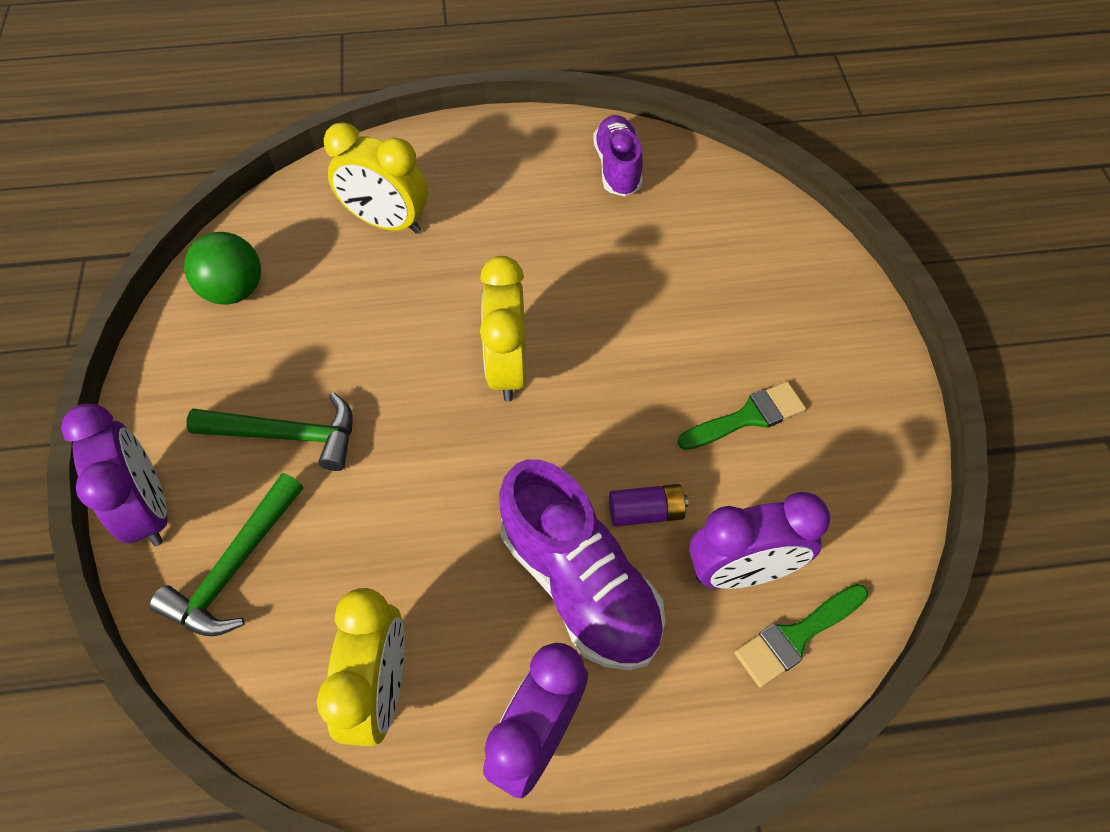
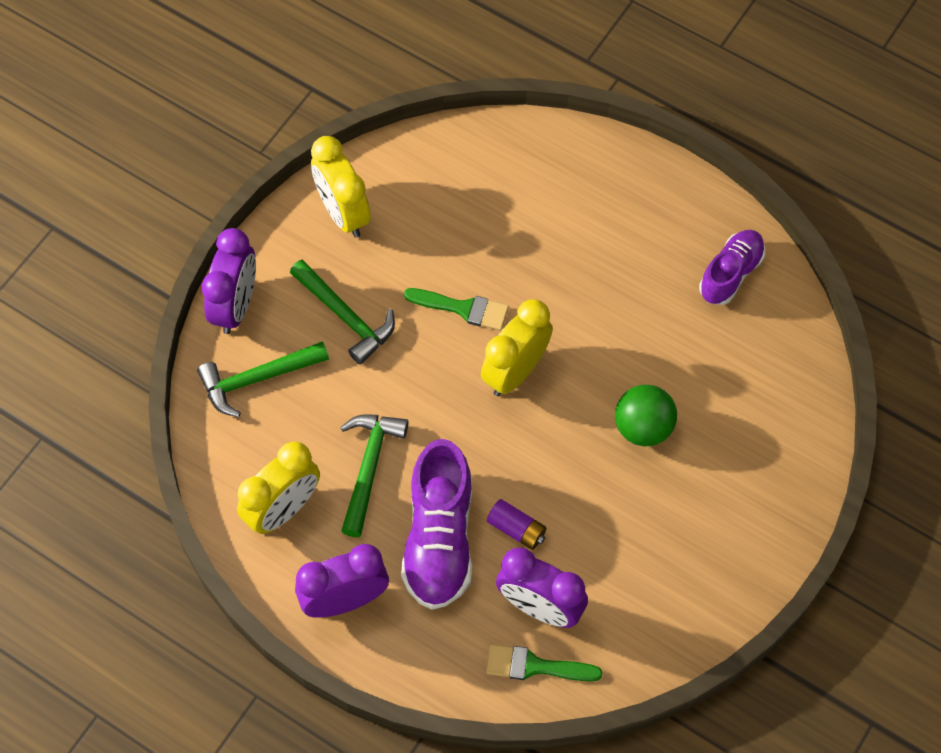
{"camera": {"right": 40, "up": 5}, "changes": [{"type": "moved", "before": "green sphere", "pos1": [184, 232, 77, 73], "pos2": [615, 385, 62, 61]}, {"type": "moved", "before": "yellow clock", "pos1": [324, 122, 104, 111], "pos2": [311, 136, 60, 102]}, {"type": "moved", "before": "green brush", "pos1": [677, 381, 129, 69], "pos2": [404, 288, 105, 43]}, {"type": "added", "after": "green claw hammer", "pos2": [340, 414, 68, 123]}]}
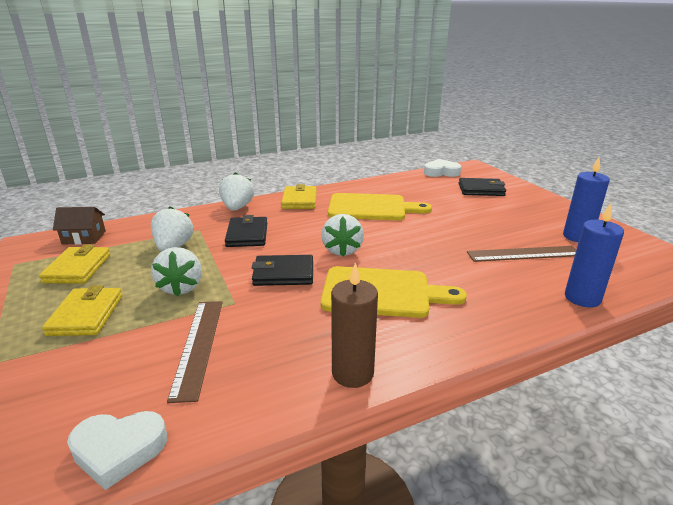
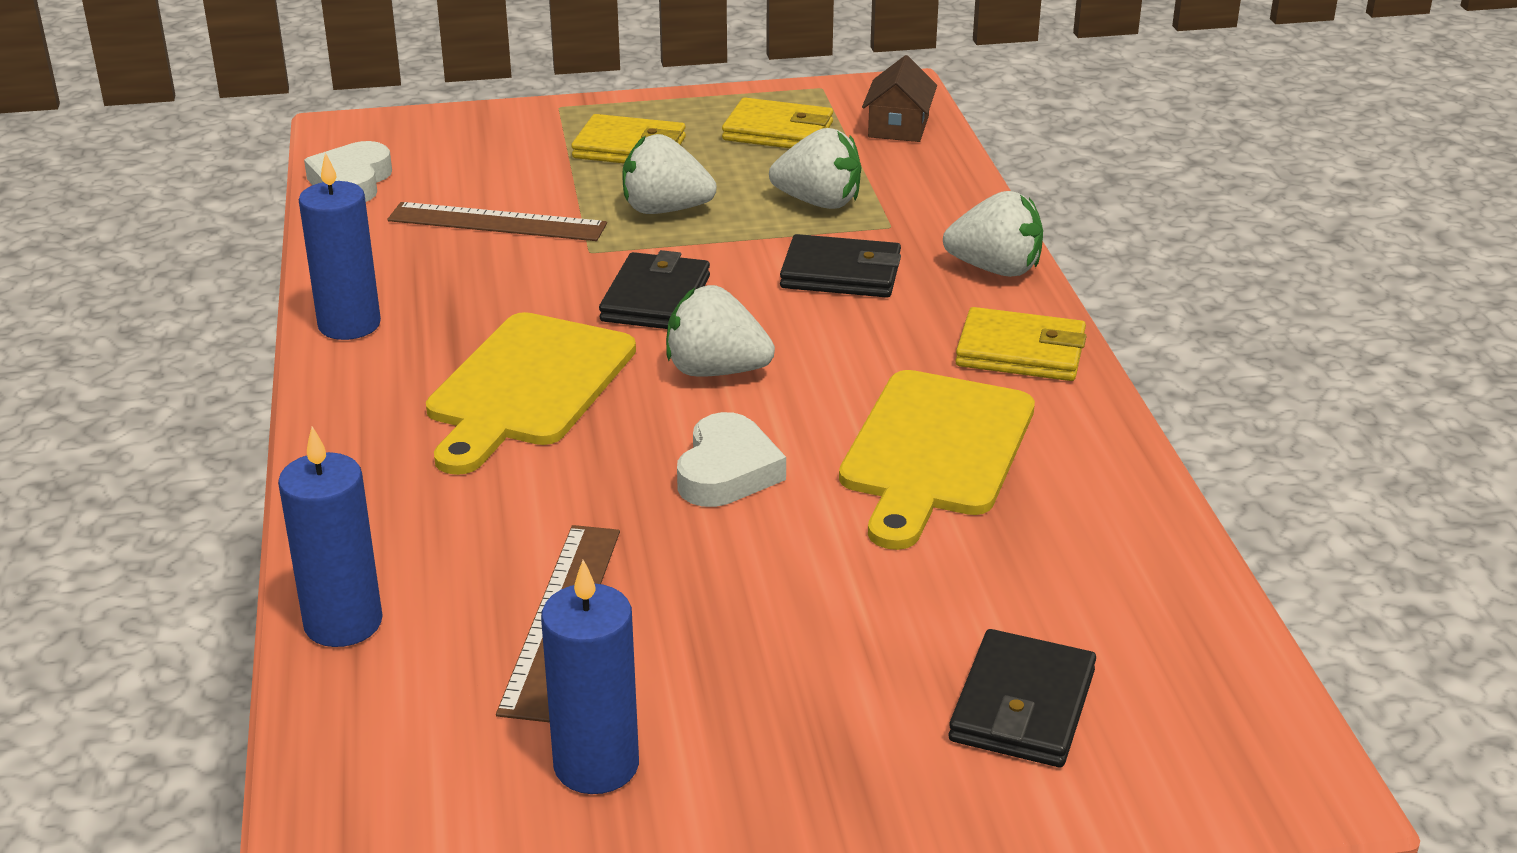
{"camera": {"right": 105, "up": 5}, "changes": [{"type": "recoloured", "before": "russet pillar candle", "after": "blue pillar candle", "pos1": [331, 263, 47, 125], "pos2": [299, 153, 82, 187]}, {"type": "moved", "before": "pure white heart", "pos1": [424, 159, 37, 18], "pos2": [677, 412, 109, 95]}]}
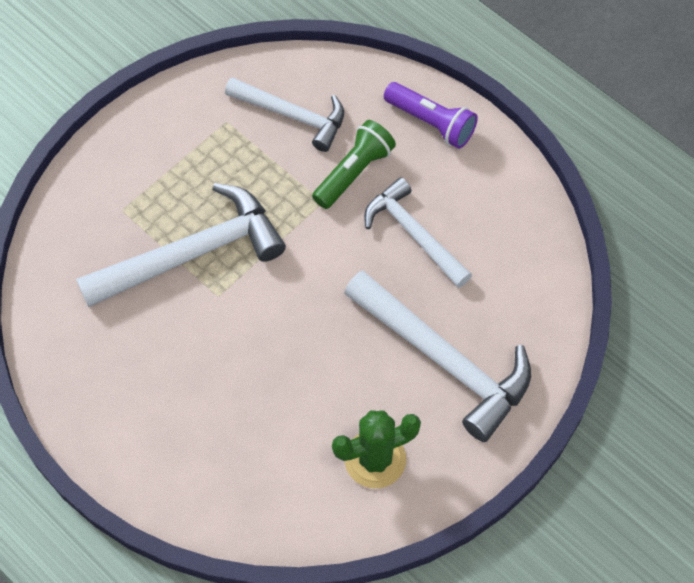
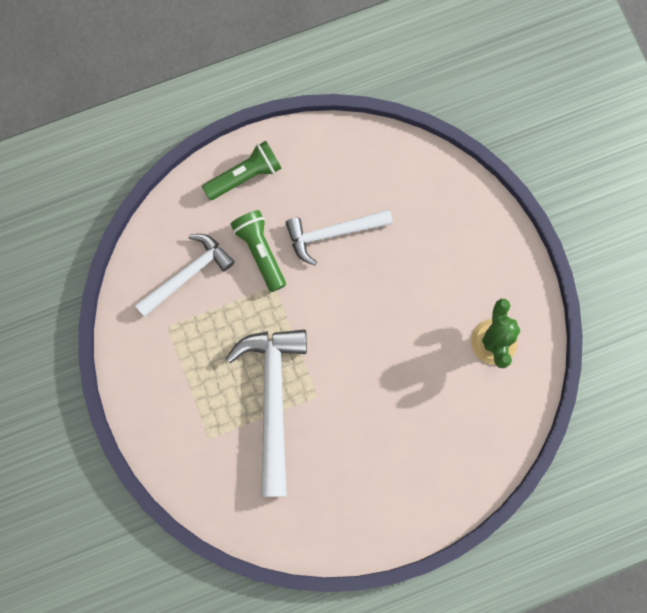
{"camera": {"right": -65, "up": 15}, "changes": [{"type": "removed", "before": "pure white claw hammer", "pos1": [344, 270, 187, 172]}, {"type": "recoloured", "before": "purple torch", "after": "green torch", "pos1": [384, 82, 94, 67], "pos2": [202, 141, 80, 59]}]}
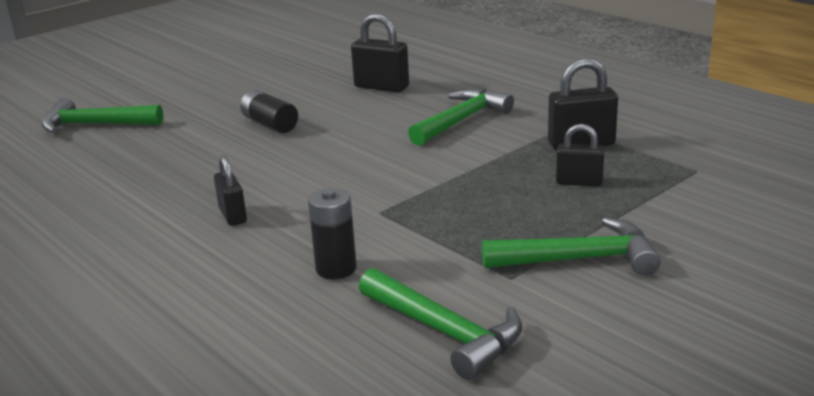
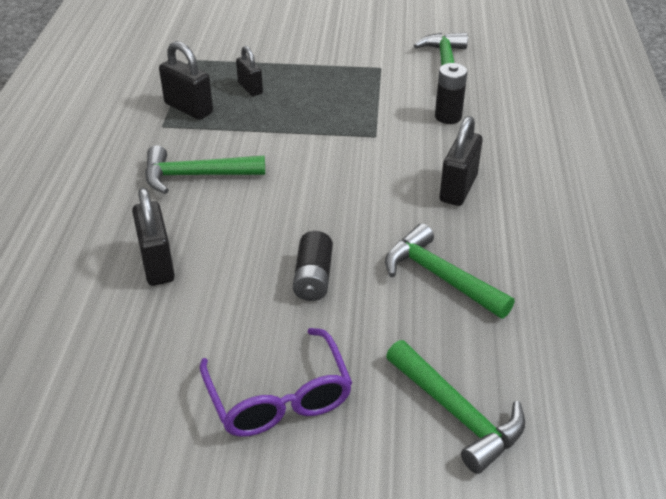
{"camera": {"right": -135, "up": 15}, "changes": [{"type": "resized", "before": "jet-black padlock", "pos1": [214, 155, 33, 71], "pos2": [440, 116, 43, 90], "scale": 1.54}, {"type": "moved", "before": "green claw hammer", "pos1": [482, 217, 179, 59], "pos2": [385, 223, 130, 96]}, {"type": "added", "after": "purple eyeglasses", "pos2": [200, 328, 152, 109]}]}
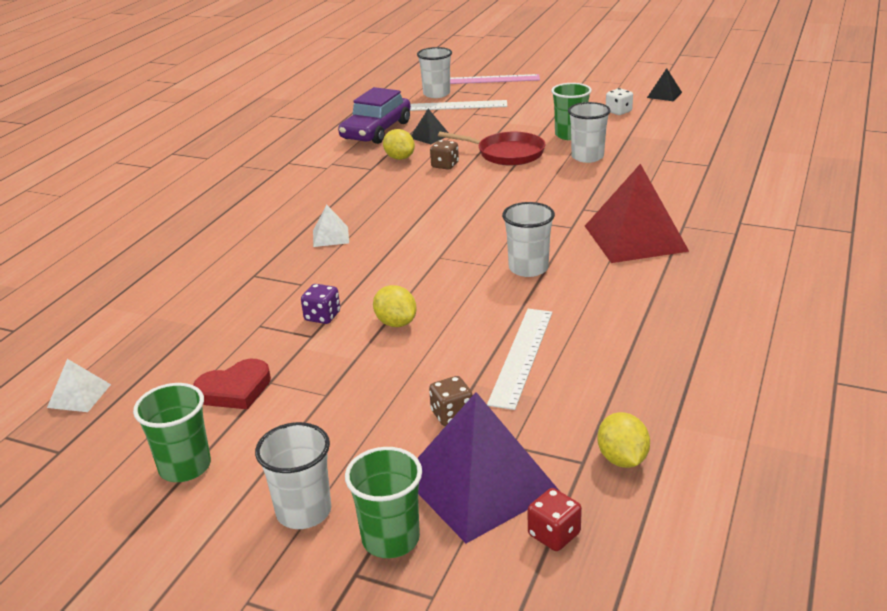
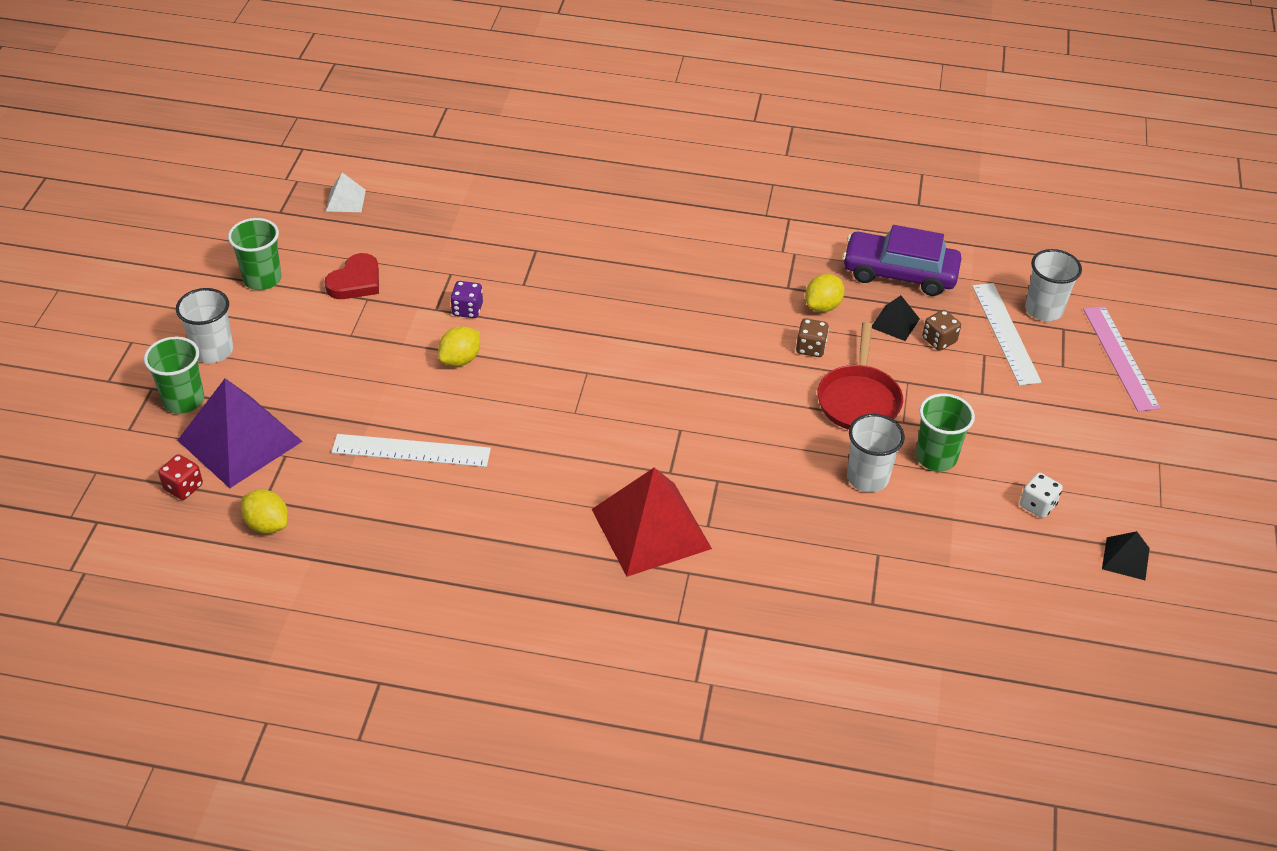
{"camera": {"right": 75, "up": 15}, "changes": [{"type": "turned", "before": "crimson heart", "pos1": [193, 359, 78, 50], "pos2": [325, 253, 54, 46], "turn": -105}, {"type": "removed", "before": "pure white pyramid shape", "pos1": [313, 205, 36, 42]}, {"type": "moved", "before": "russet die", "pos1": [429, 376, 44, 50], "pos2": [922, 310, 39, 41]}, {"type": "removed", "before": "pure white beaker", "pos1": [502, 202, 53, 75]}, {"type": "turned", "before": "yellow lemon", "pos1": [597, 412, 53, 56], "pos2": [241, 490, 47, 44], "turn": 60}]}
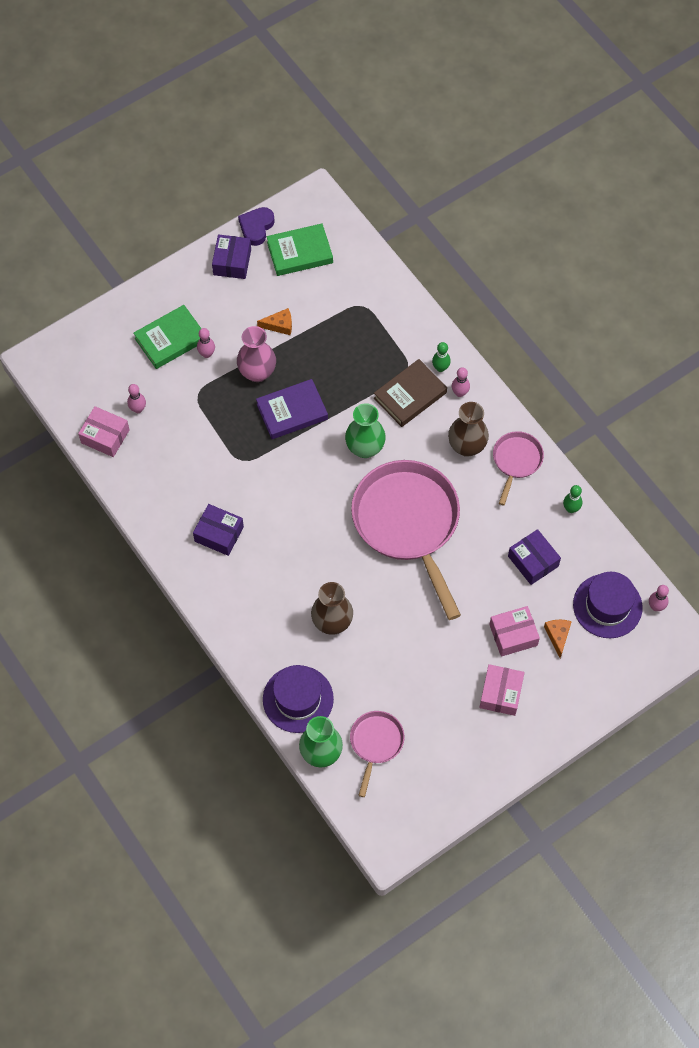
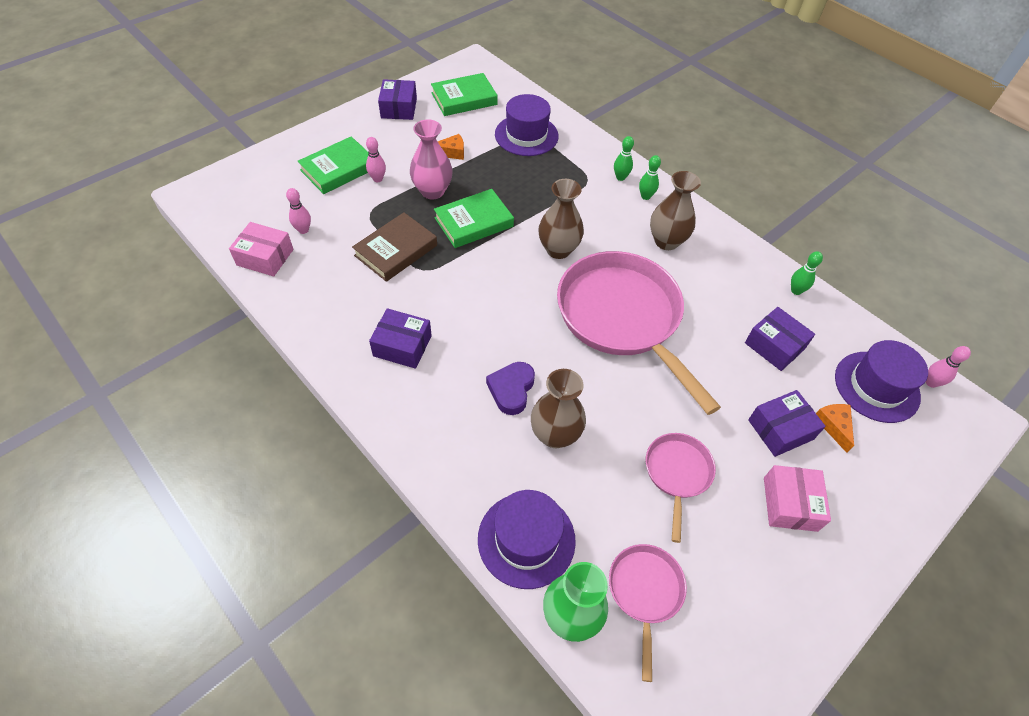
{"camera": {"right": -10, "up": -10}, "changes": [{"type": "moved", "before": "purple heart", "pos1": [238, 207, 37, 39], "pos2": [486, 362, 49, 53]}, {"type": "recoloured", "before": "purple hardback", "after": "green hardback", "pos1": [256, 379, 72, 60], "pos2": [434, 189, 80, 59]}, {"type": "recoloured", "before": "green tall vase", "after": "russet tall vase", "pos1": [345, 403, 41, 55], "pos2": [538, 179, 46, 80]}, {"type": "moved", "before": "russet hardback", "pos1": [374, 359, 73, 68], "pos2": [352, 212, 85, 70]}, {"type": "recoloured", "before": "rosy skittle", "after": "green skittle", "pos1": [452, 367, 18, 30], "pos2": [639, 155, 22, 45]}, {"type": "recoloured", "before": "rosy box", "after": "purple box", "pos1": [489, 606, 51, 51], "pos2": [748, 390, 78, 67]}, {"type": "moved", "before": "rosy pan", "pos1": [493, 431, 51, 74], "pos2": [646, 433, 70, 110]}, {"type": "added", "after": "purple top hat", "pos2": [495, 94, 64, 62]}]}
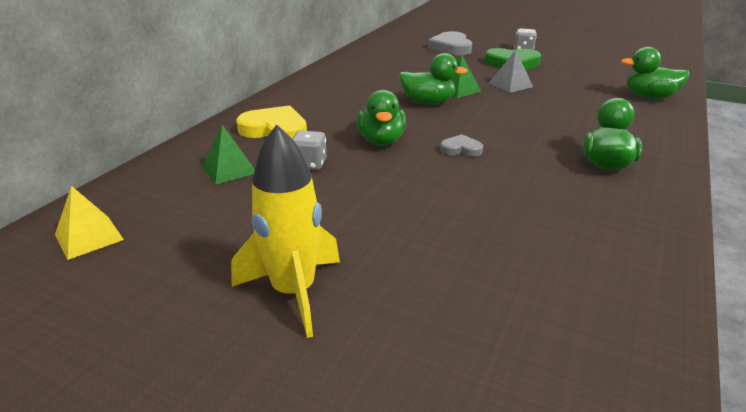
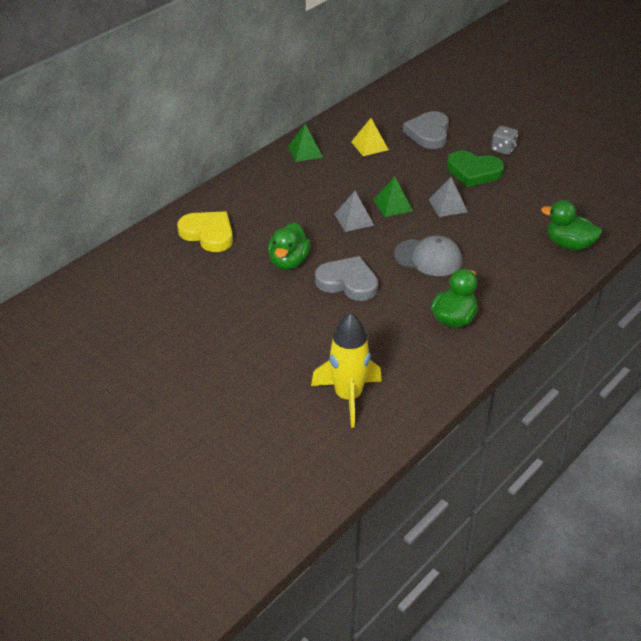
{"camera": {"right": 15, "up": 10}, "changes": [{"type": "moved", "before": "yellow pyramid shape", "pos1": [55, 186, 69, 74], "pos2": [351, 118, 38, 38]}, {"type": "moved", "before": "green pyramid shape", "pos1": [202, 125, 53, 60], "pos2": [288, 124, 35, 38]}, {"type": "moved", "before": "yellow rocket", "pos1": [231, 124, 109, 214], "pos2": [311, 312, 71, 116]}, {"type": "removed", "before": "ash-grey die", "pos1": [292, 130, 35, 40]}, {"type": "replaced", "before": "green rubber duck", "after": "ash-grey pyramid shape", "pos1": [399, 53, 69, 52], "pos2": [335, 191, 39, 41]}, {"type": "resized", "before": "ash-grey heart", "pos1": [440, 134, 43, 23], "pos2": [315, 256, 63, 45], "scale": 1.86}, {"type": "added", "after": "ash-grey baseball cap", "pos2": [394, 235, 68, 41]}]}
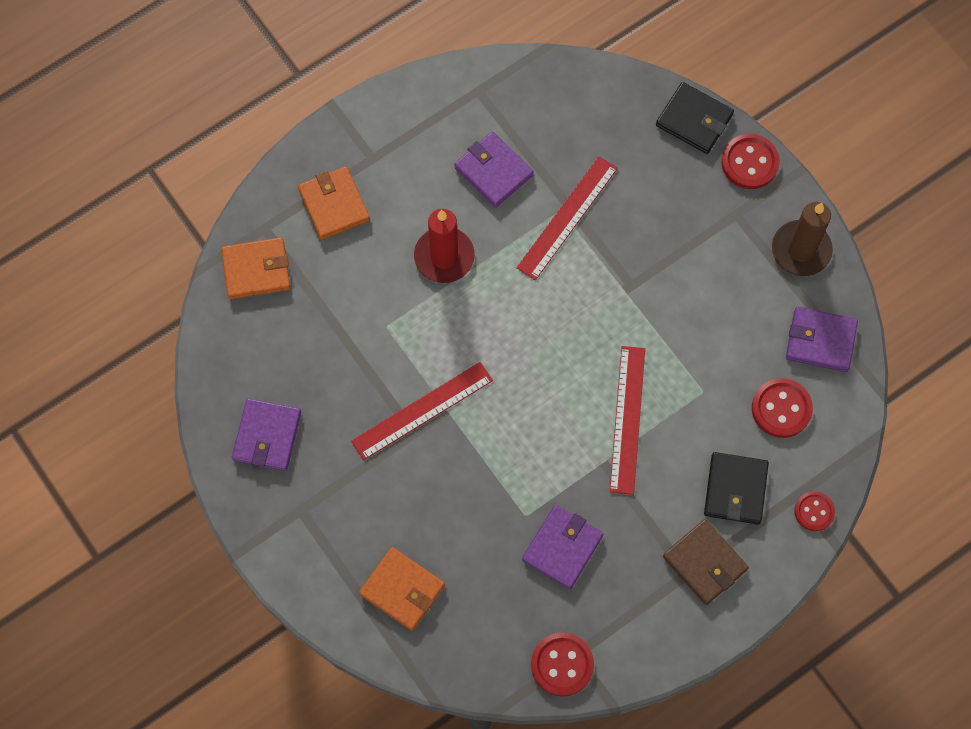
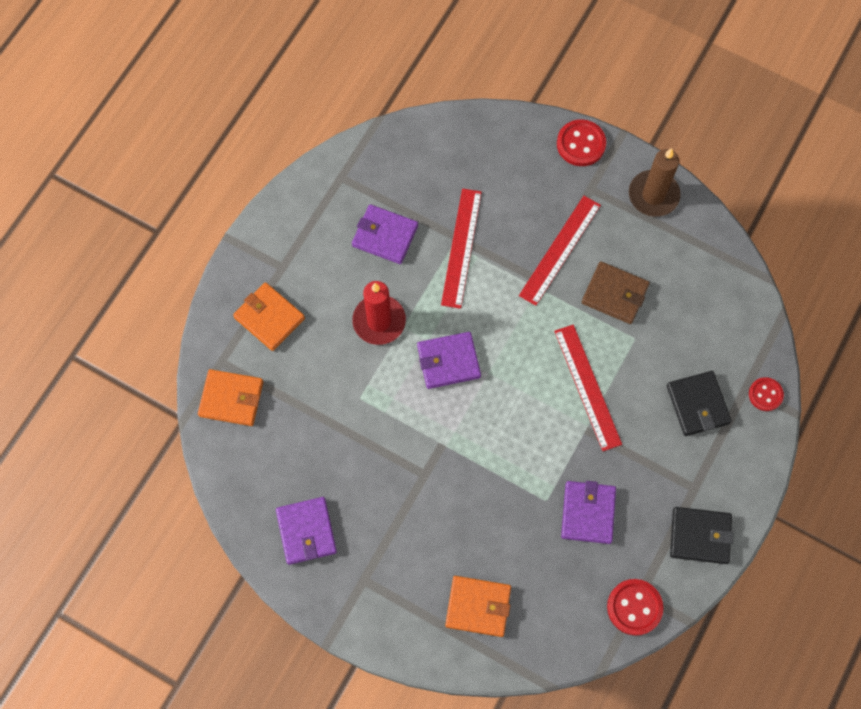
{"camera": {"right": -25, "up": 0}, "changes": [{"type": "turned", "before": "orange wallet", "pos1": [221, 237, 70, 62], "pos2": [198, 369, 65, 57], "turn": 45}, {"type": "moved", "before": "crimson straightedge", "pos1": [351, 362, 142, 98], "pos2": [519, 196, 82, 110]}, {"type": "moved", "before": "jet-black wallet", "pos1": [656, 82, 78, 72], "pos2": [670, 507, 64, 57]}, {"type": "moved", "before": "russet wallet", "pos1": [663, 519, 86, 86], "pos2": [582, 261, 68, 63]}, {"type": "removed", "before": "crimson sewing button", "pos1": [752, 378, 61, 60]}, {"type": "moved", "before": "purple wallet", "pos1": [786, 307, 72, 65], "pos2": [417, 332, 64, 57]}]}
